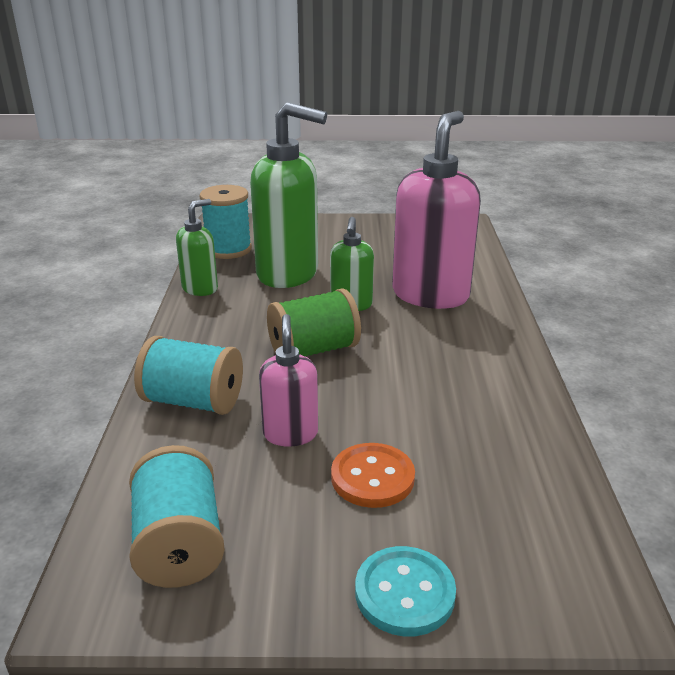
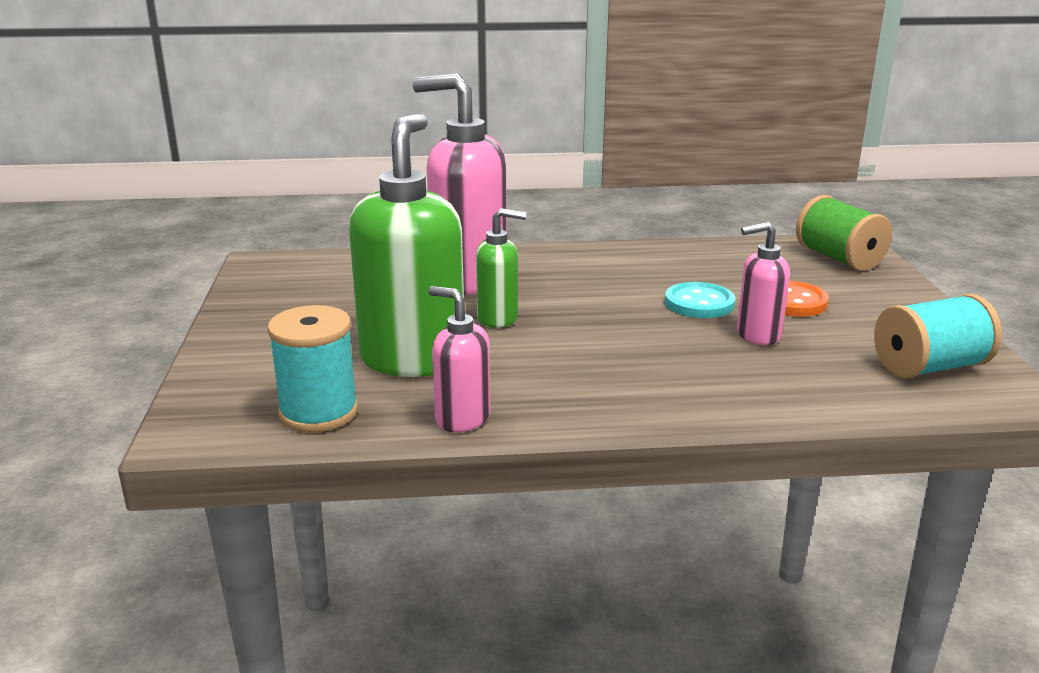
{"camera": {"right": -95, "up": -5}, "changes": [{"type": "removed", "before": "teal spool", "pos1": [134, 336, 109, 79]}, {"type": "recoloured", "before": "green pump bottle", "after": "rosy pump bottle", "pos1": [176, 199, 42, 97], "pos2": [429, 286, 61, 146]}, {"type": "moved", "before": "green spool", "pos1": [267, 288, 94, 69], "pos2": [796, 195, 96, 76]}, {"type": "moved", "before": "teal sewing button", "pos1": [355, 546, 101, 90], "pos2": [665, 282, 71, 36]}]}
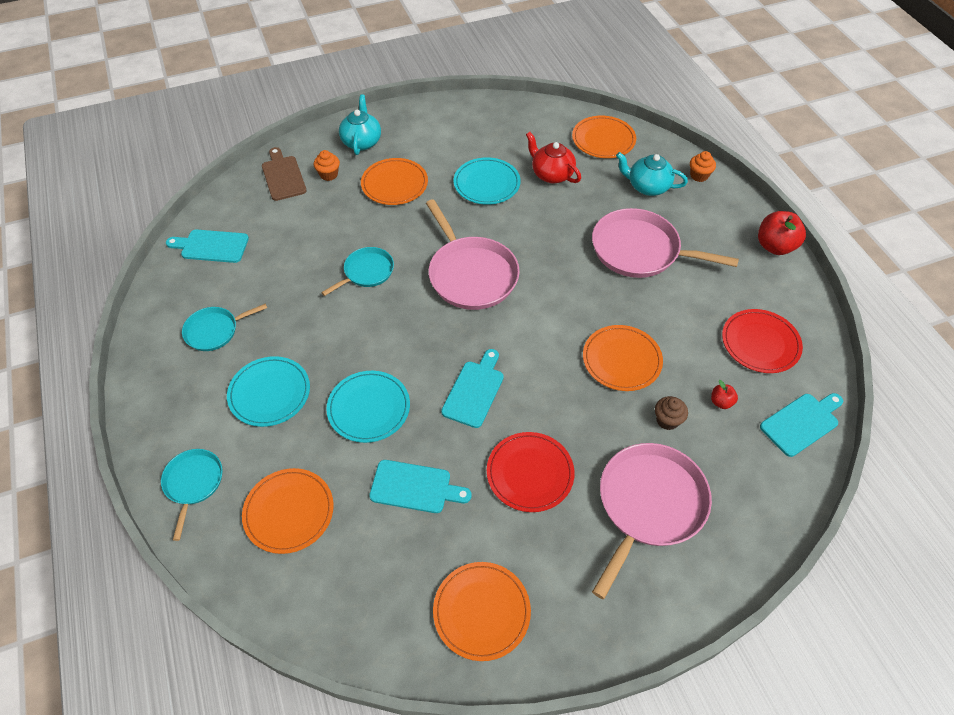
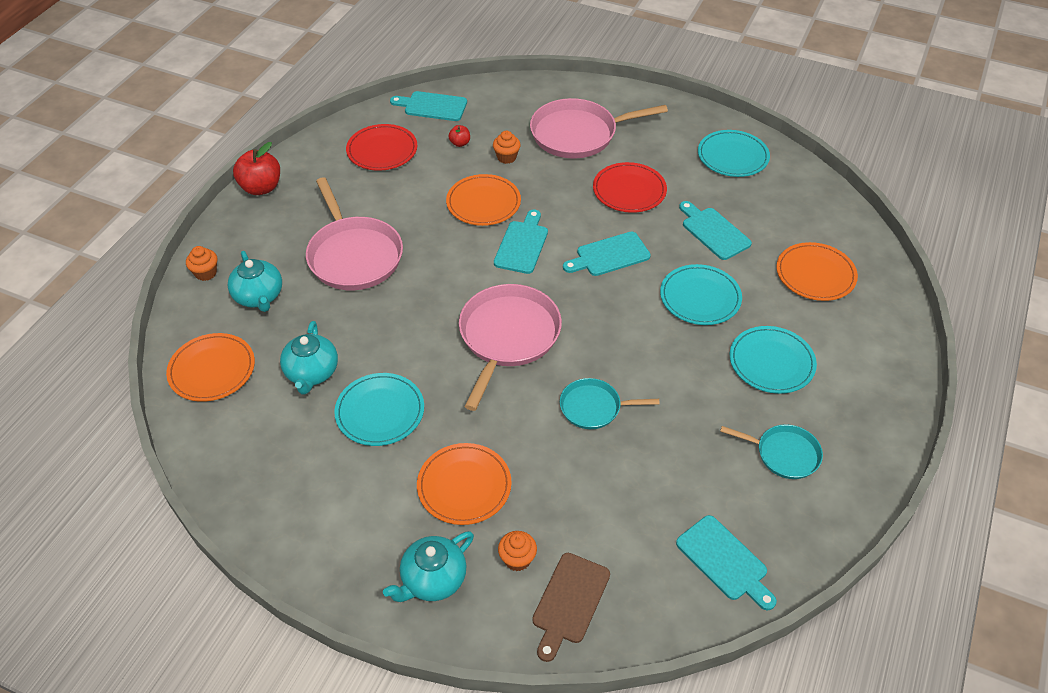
{"camera": {"right": -135, "up": -5}, "changes": [{"type": "removed", "before": "teal pan", "pos1": [161, 449, 62, 92]}, {"type": "recoloured", "before": "orange plate", "after": "teal plate", "pos1": [433, 562, 98, 99], "pos2": [698, 130, 72, 47]}, {"type": "recoloured", "before": "crimson teapot", "after": "teal teapot", "pos1": [526, 132, 55, 51], "pos2": [280, 321, 58, 73]}, {"type": "recoloured", "before": "russet cupcake", "after": "orange cupcake", "pos1": [655, 396, 33, 34], "pos2": [493, 131, 28, 33]}, {"type": "added", "after": "teal cutting board", "pos2": [494, 210, 54, 64]}]}
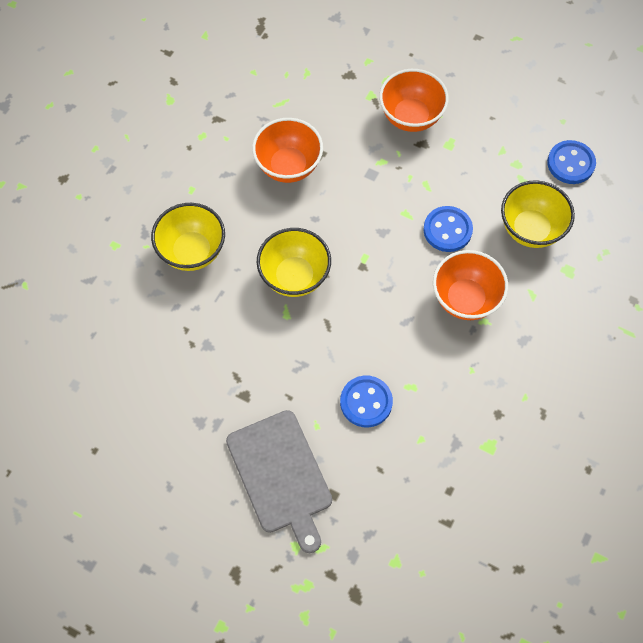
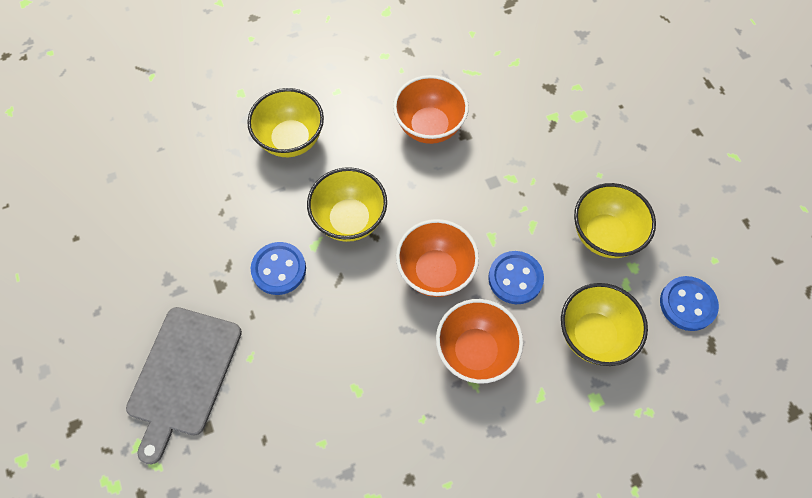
{"camera": {"right": 40, "up": 0}, "changes": [{"type": "moved", "before": "blue sewing button", "pos1": [340, 376, 53, 51], "pos2": [251, 242, 55, 53]}, {"type": "moved", "before": "orange serving bowl", "pos1": [379, 69, 70, 63], "pos2": [396, 219, 83, 78]}, {"type": "added", "after": "yellow serving bowl", "pos2": [574, 183, 82, 75]}]}
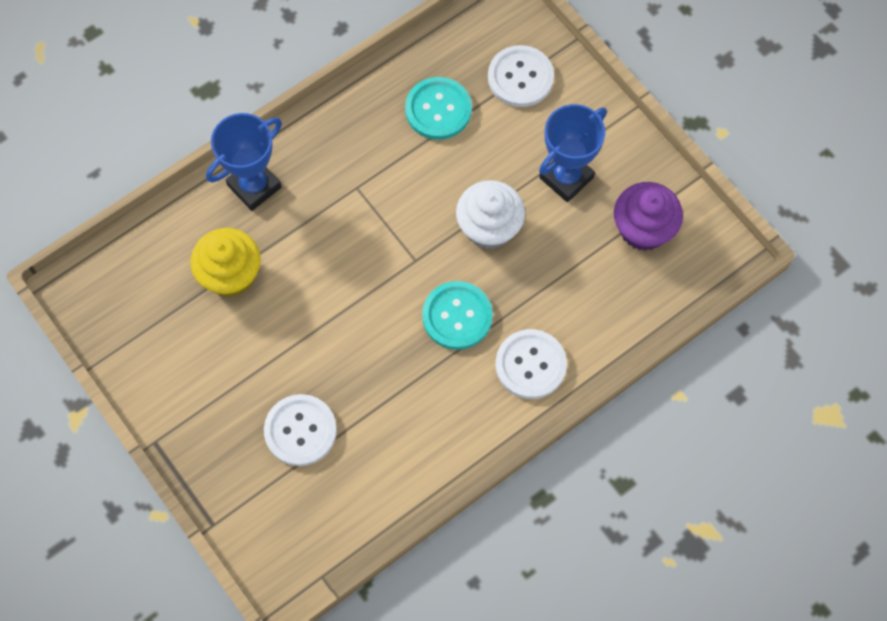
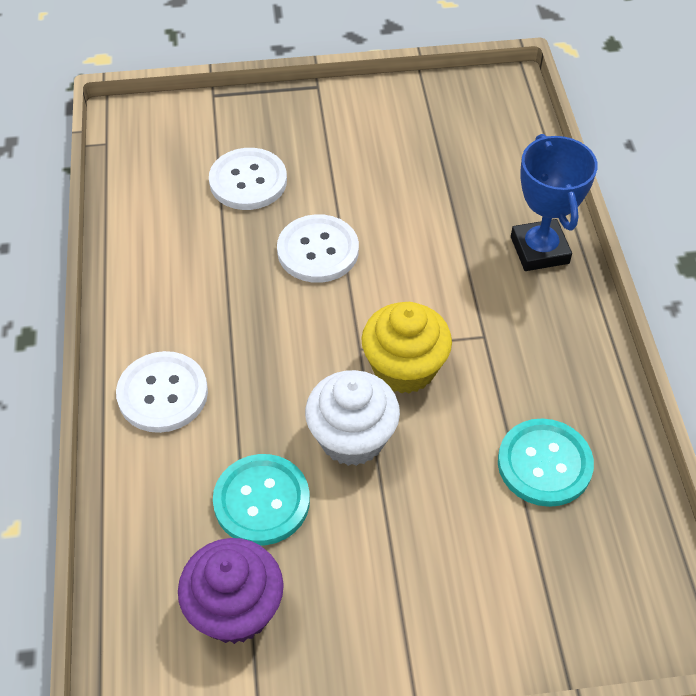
{"camera": {"right": 120, "up": -15}, "changes": [{"type": "moved", "before": "yellow cupcake", "pos1": [191, 228, 70, 69], "pos2": [361, 302, 91, 92]}, {"type": "moved", "before": "teal sewing button", "pos1": [422, 281, 71, 69], "pos2": [213, 454, 97, 91]}, {"type": "moved", "before": "pure white sewing button", "pos1": [488, 45, 66, 62], "pos2": [277, 214, 82, 69]}, {"type": "removed", "before": "blue trophy", "pos1": [539, 104, 68, 98]}]}
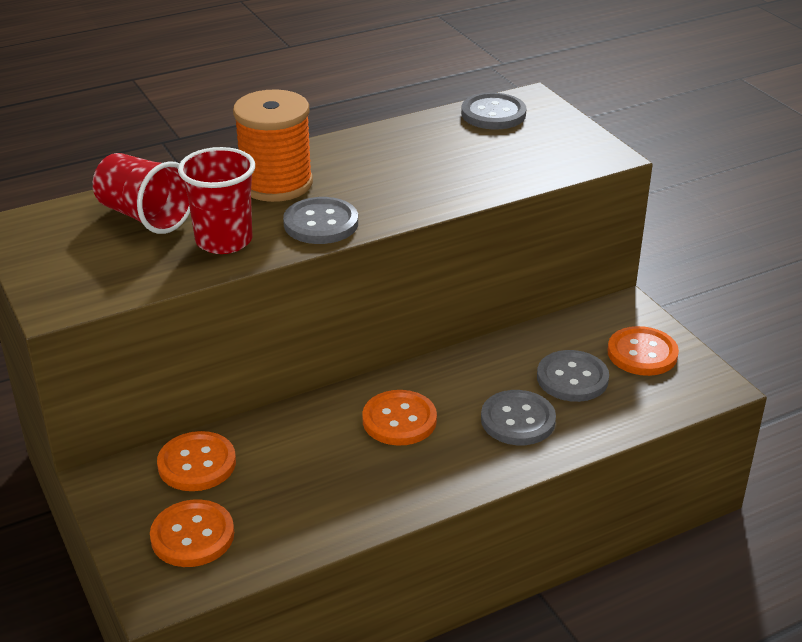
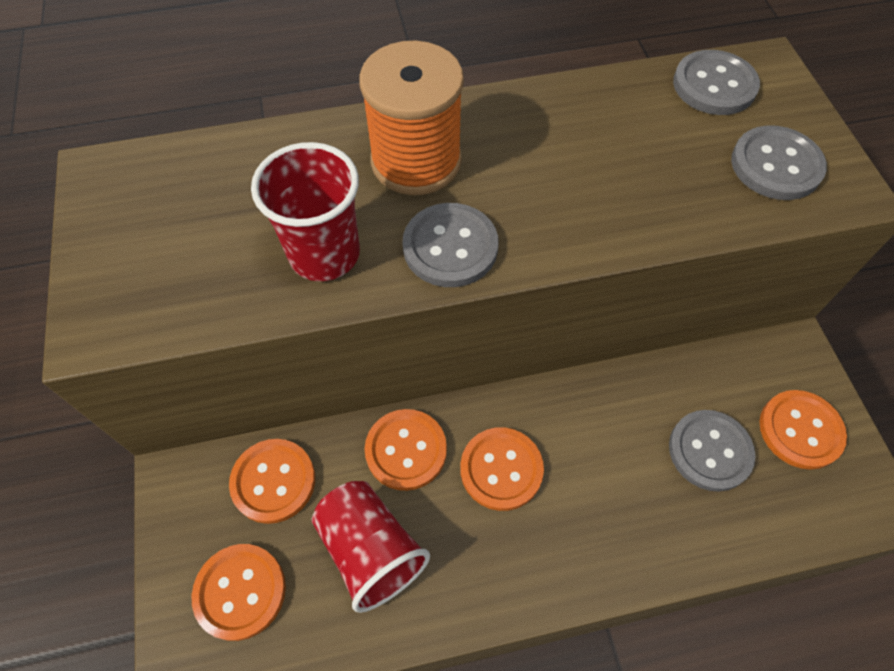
{"camera": {"right": 15, "up": 25}, "changes": [{"type": "moved", "before": "crimson beaker", "pos1": [93, 153, 97, 81], "pos2": [312, 481, 118, 132]}, {"type": "moved", "before": "ash-grey sewing button", "pos1": [481, 390, 75, 55], "pos2": [731, 125, 96, 75]}, {"type": "added", "after": "orange sewing button", "pos2": [365, 409, 82, 82]}]}
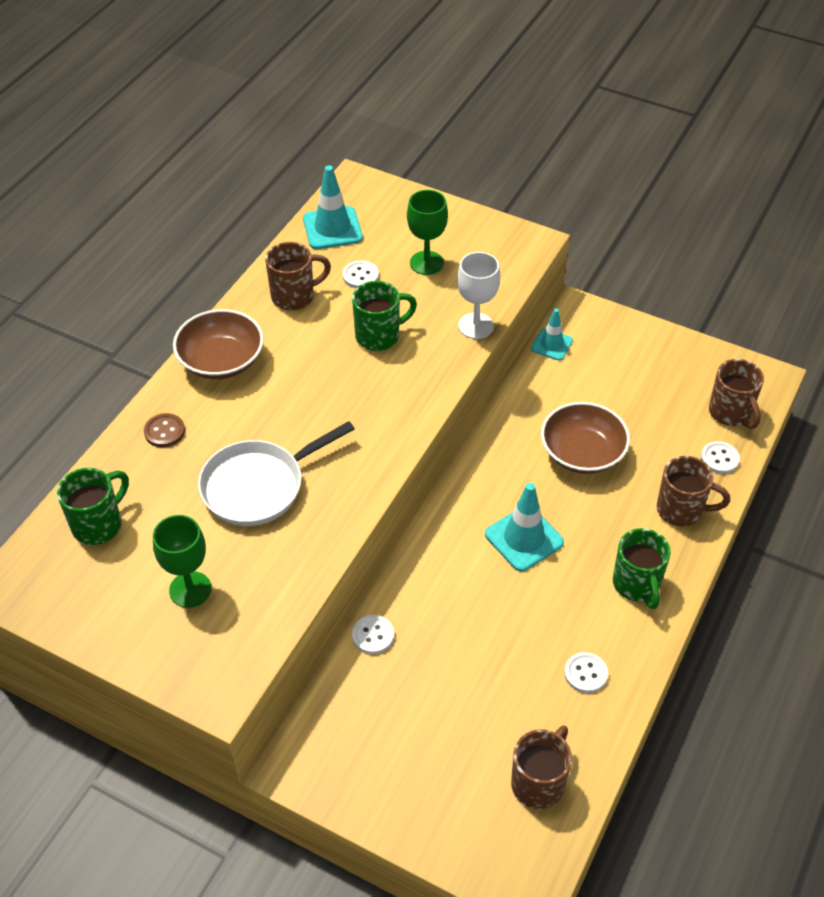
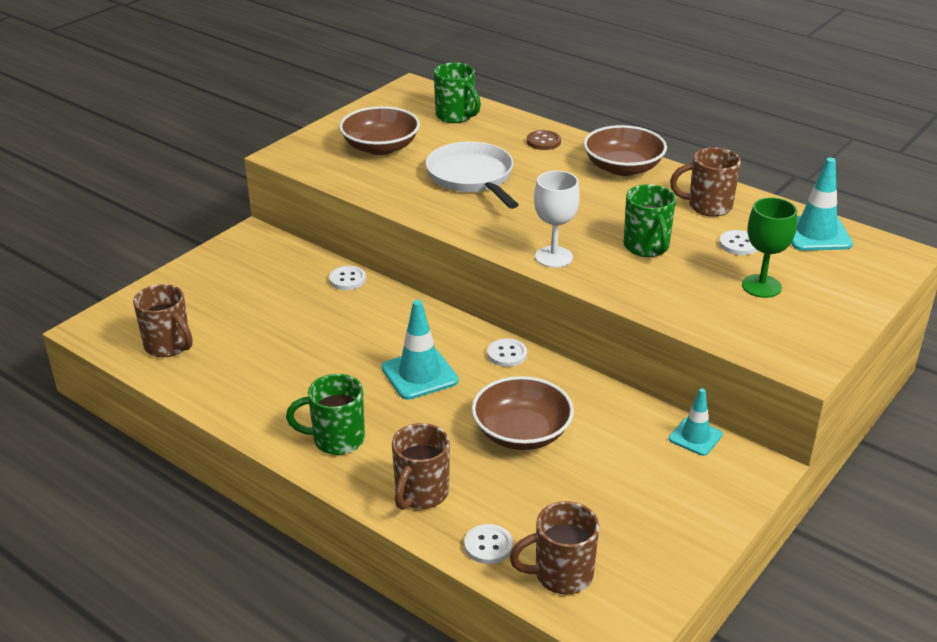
{"camera": {"right": 100, "up": -15}, "changes": [{"type": "replaced", "before": "green chalice", "after": "russet serving bowl", "pos1": [153, 515, 59, 93], "pos2": [339, 106, 81, 49]}, {"type": "turned", "before": "russet tea mug", "pos1": [265, 242, 66, 68], "pos2": [670, 147, 71, 70], "turn": 105}, {"type": "moved", "before": "pure white chalice", "pos1": [457, 252, 43, 87], "pos2": [534, 171, 46, 97]}, {"type": "moved", "before": "pure white sewing button", "pos1": [564, 652, 44, 41], "pos2": [487, 338, 40, 29]}]}
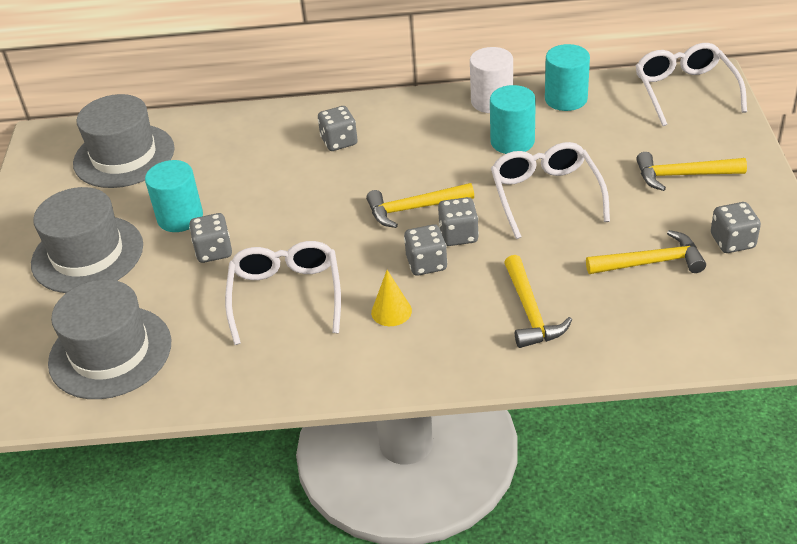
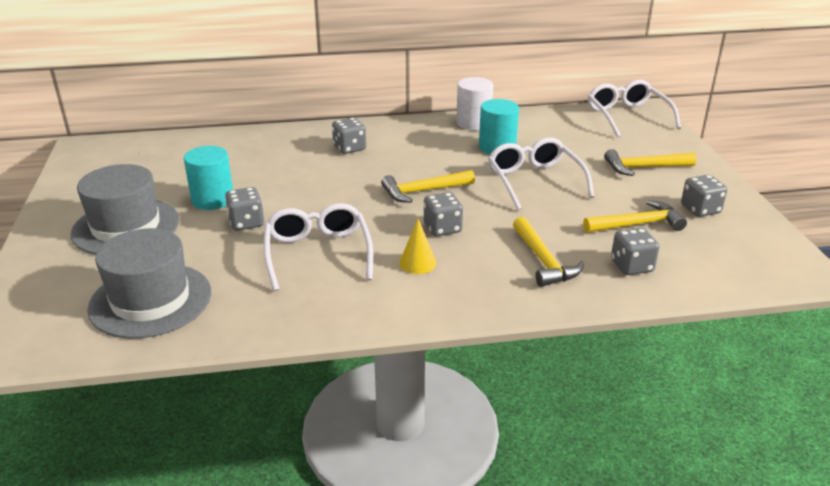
{"camera": {"right": -10, "up": -10}, "changes": [{"type": "removed", "before": "ash-grey top hat", "pos1": [73, 94, 102, 94]}, {"type": "moved", "before": "ash-grey die", "pos1": [438, 197, 41, 49], "pos2": [611, 228, 49, 47]}, {"type": "removed", "before": "teal cylinder", "pos1": [545, 44, 45, 67]}]}
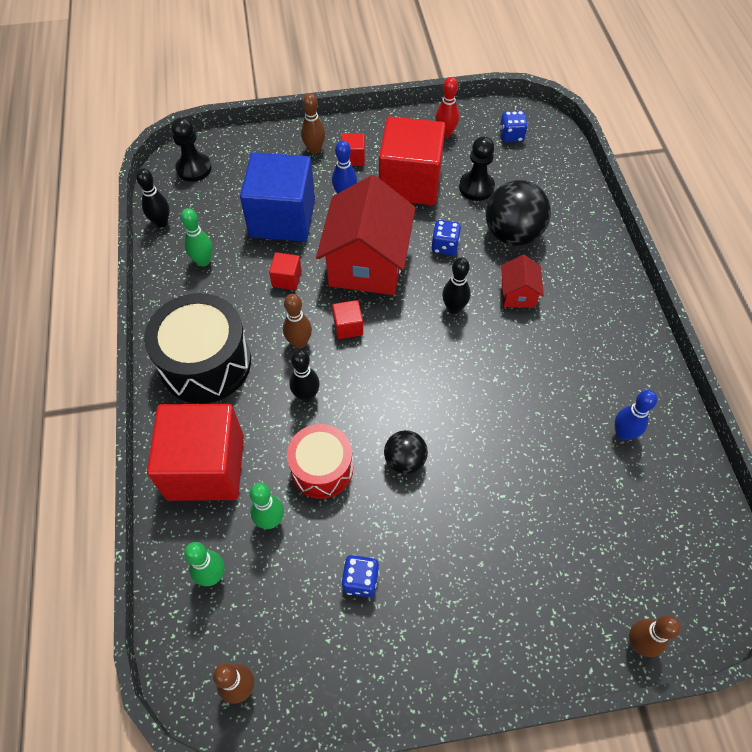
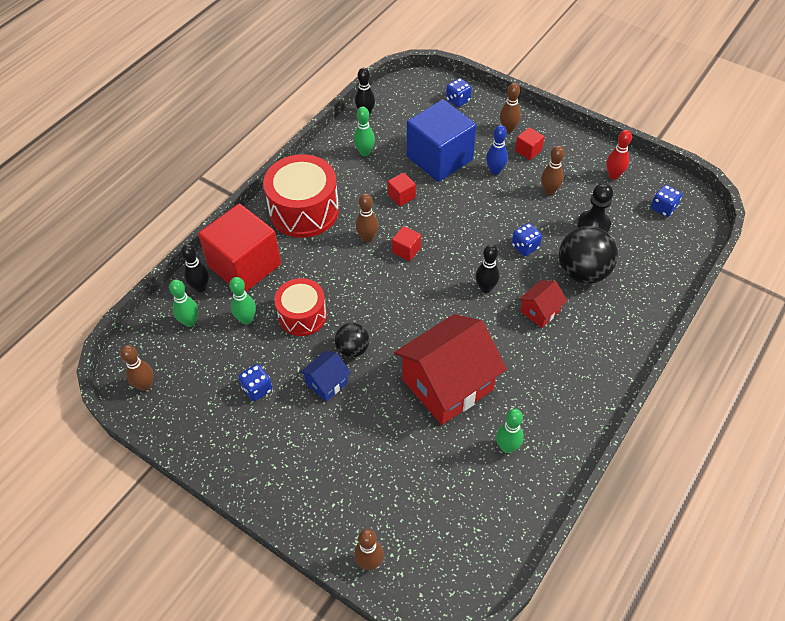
{"camera": {"right": 45, "up": -5}, "changes": [{"type": "recoloured", "before": "jet-black drum", "after": "crimson drum", "pos1": [144, 293, 107, 111], "pos2": [263, 154, 76, 84]}, {"type": "removed", "before": "jet-black pawn", "pos1": [171, 117, 41, 65]}, {"type": "moved", "before": "jet-black skittle", "pos1": [289, 350, 31, 52], "pos2": [181, 244, 28, 48]}, {"type": "moved", "before": "crimson toy house", "pos1": [316, 175, 99, 120], "pos2": [394, 314, 113, 111]}, {"type": "replaced", "before": "crimson block", "after": "russet skittle", "pos1": [379, 117, 66, 88], "pos2": [541, 146, 23, 49]}, {"type": "recoloured", "before": "blue skittle", "after": "green skittle", "pos1": [614, 390, 43, 51], "pos2": [496, 409, 28, 44]}, {"type": "added", "after": "blue toy house", "pos2": [300, 351, 51, 51]}, {"type": "added", "after": "blue die", "pos2": [446, 78, 26, 29]}]}
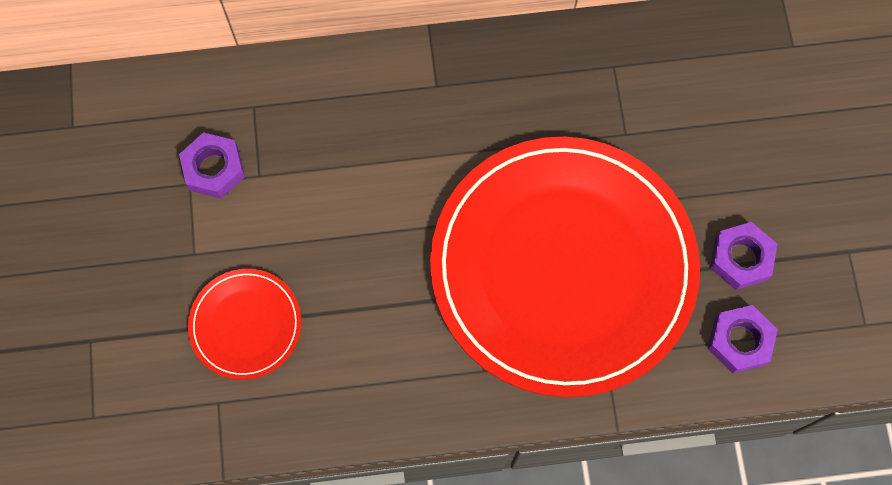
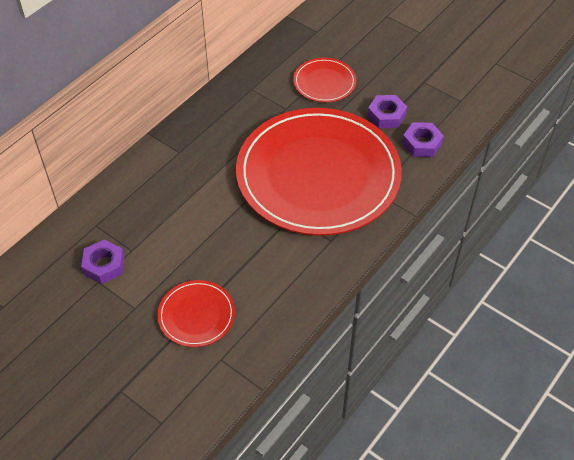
{"camera": {"right": -45, "up": -20}, "changes": [{"type": "added", "after": "crimson plate", "pos2": [293, 58, 63, 44]}]}
